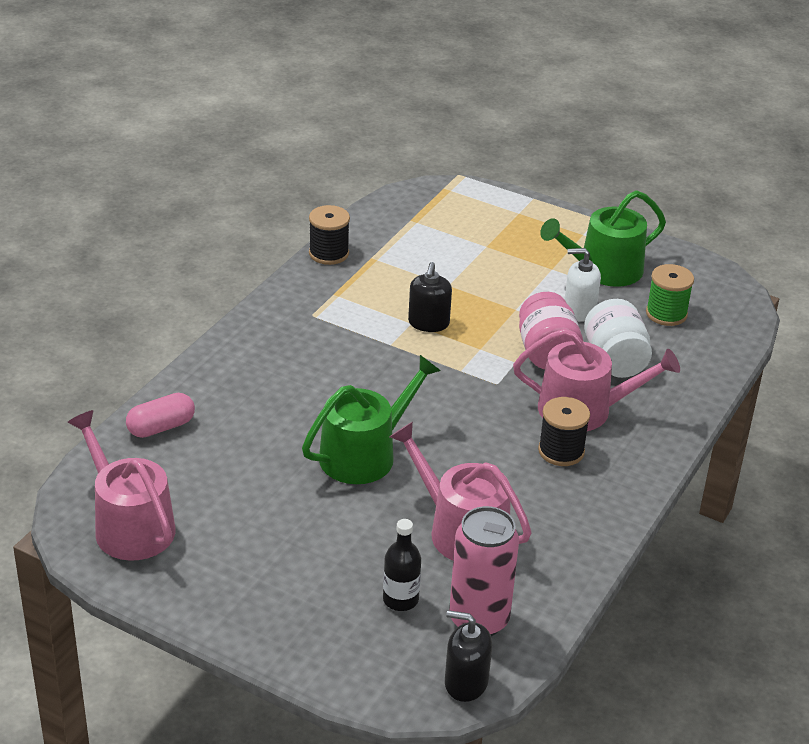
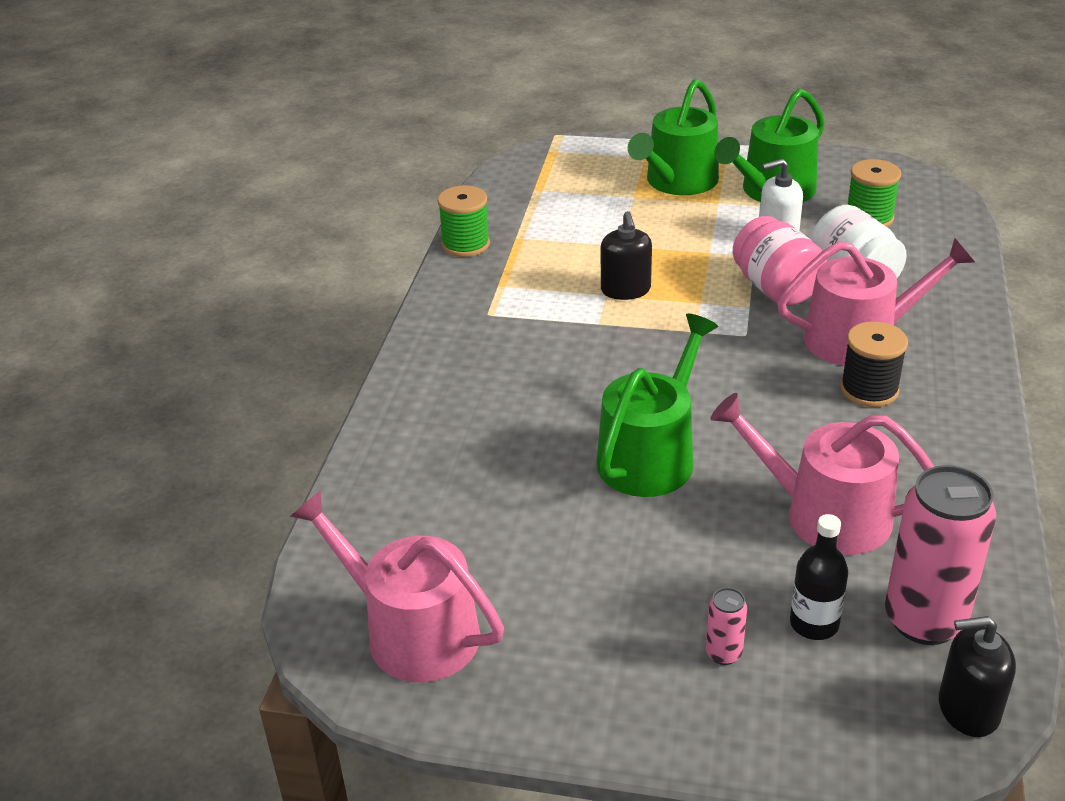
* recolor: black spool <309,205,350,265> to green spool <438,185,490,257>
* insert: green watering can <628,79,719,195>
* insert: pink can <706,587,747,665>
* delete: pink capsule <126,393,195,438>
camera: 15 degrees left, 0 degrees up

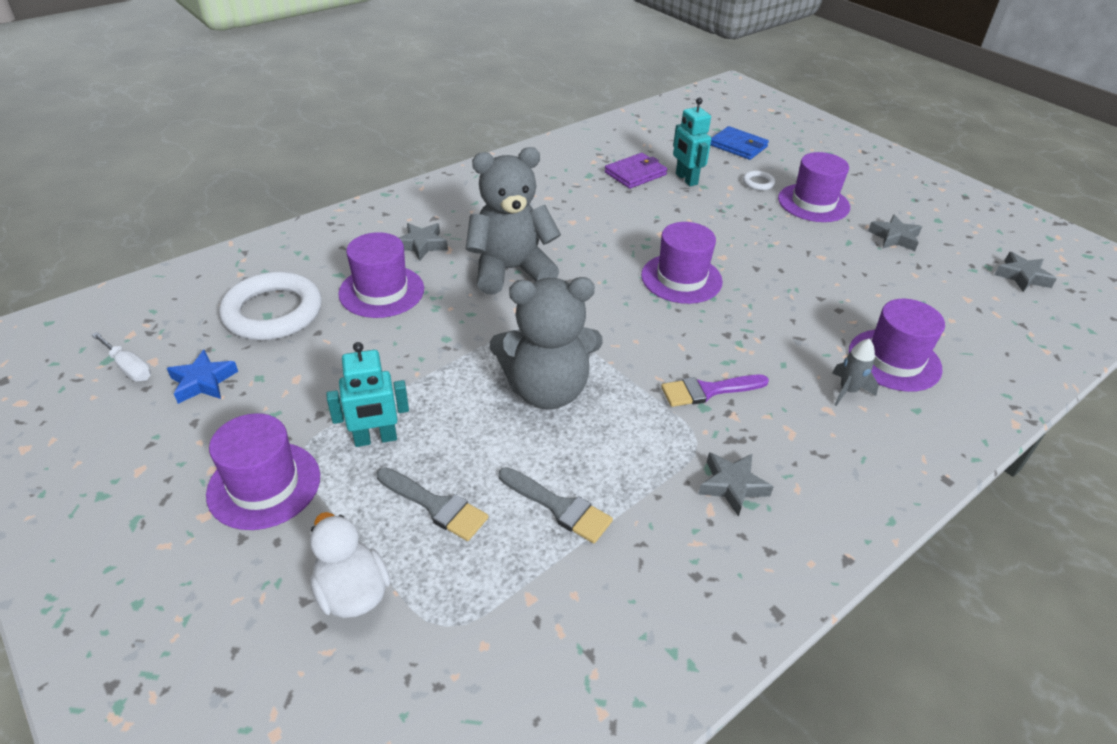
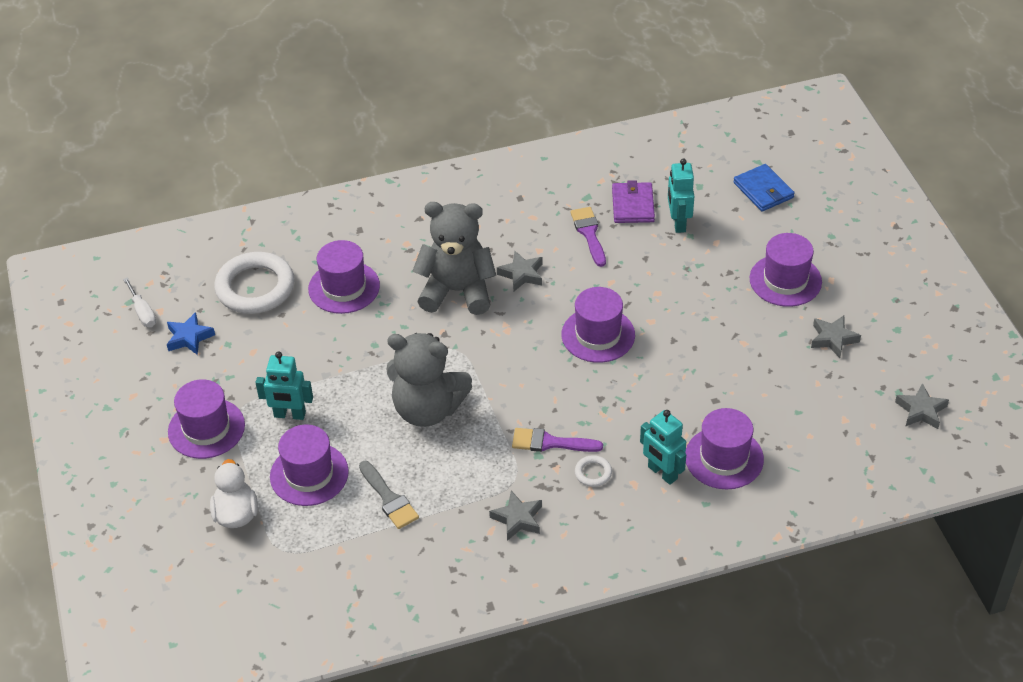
* replace: grey brush <376,468,488,541> to purple hat <270,425,349,506>
* move: grey star <398,223,448,261> to <497,251,543,291>
* insert: purple brush <570,207,606,267>
* move: white ring <743,171,776,191> to <575,455,612,487>
* rotate: purple wallet <605,153,667,189> = <612,180,655,223> 75 degrees counterclockwise
* replace: grey rocket <832,339,879,406> to turquoise robot <640,410,686,485>
camera: 25 degrees right, 5 degrees up

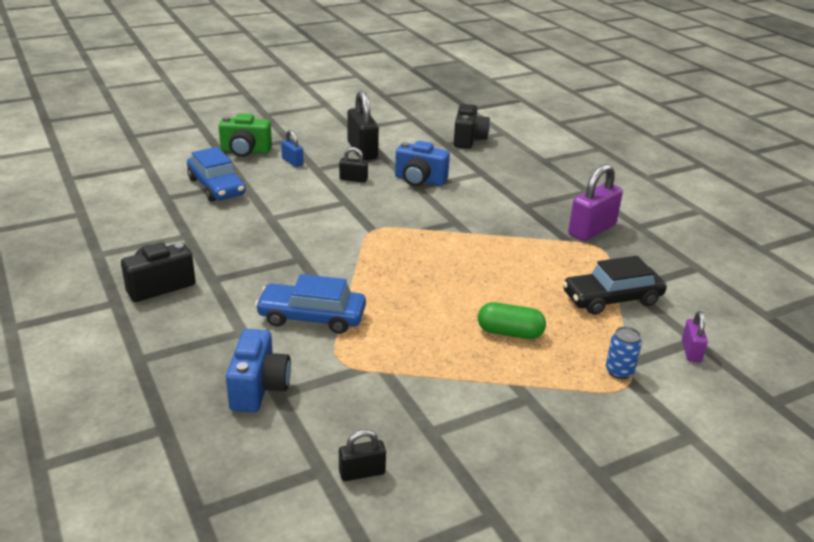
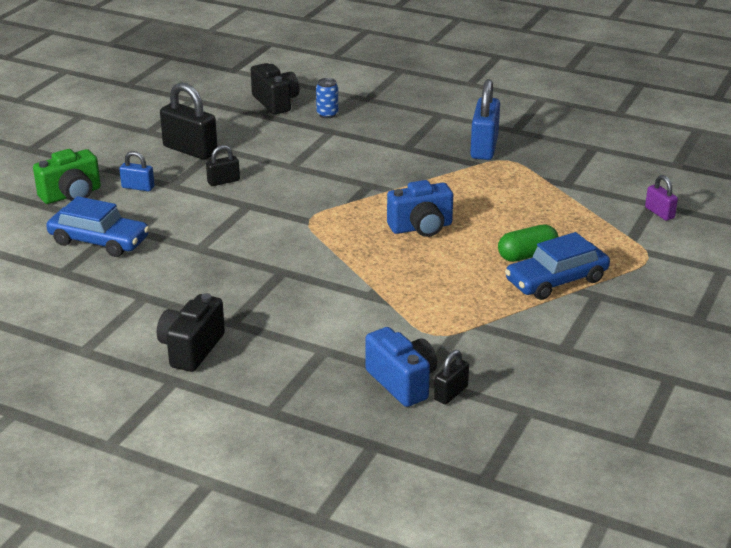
* move: blue can <606,327,642,379> to <316,78,338,118>
* move: blue camera <395,141,450,186> to <387,180,453,237>
* move: black padlock <339,430,386,481> to <434,350,469,404>
* recolor: purple padlock <568,164,623,241> to blue padlock <470,79,500,160>
* move: blue car <255,274,366,334> to <505,232,610,300>
* delete: black car <563,256,667,315>
camera: 35 degrees left, 0 degrees up

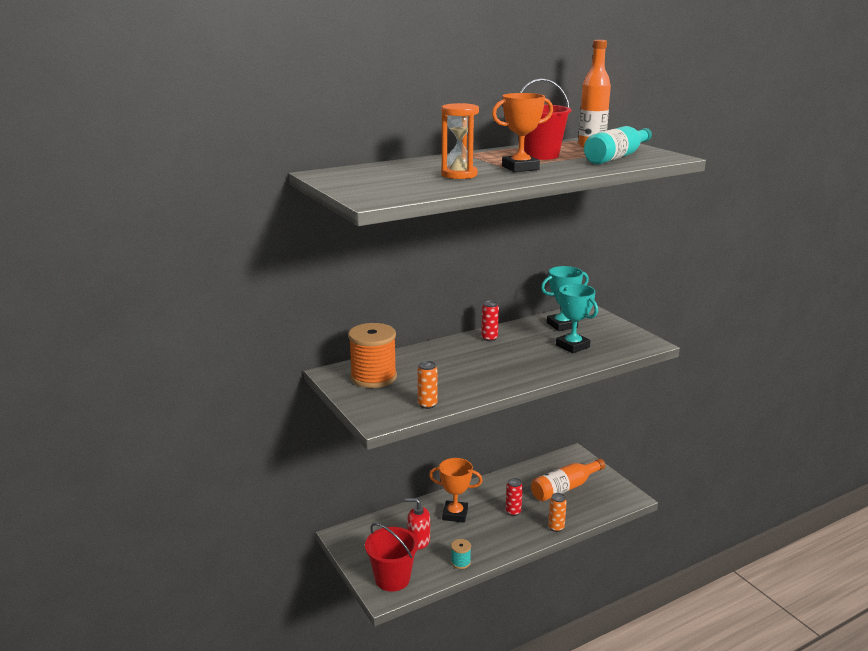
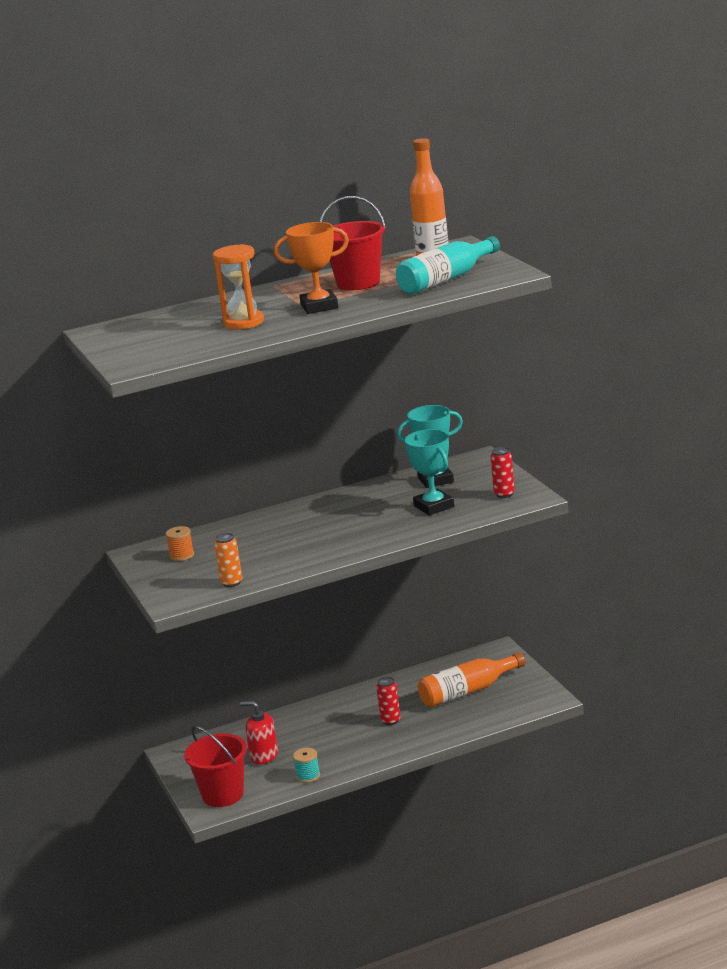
* resize: orange spool <348,323,397,388> = <166,526,194,561> x0.46
* move: red can <481,301,499,341> to <490,447,515,498>
* delete: orange trophy <429,458,483,523>
* delete: orange can <548,493,567,532>
camera: 10 degrees right, 0 degrees up

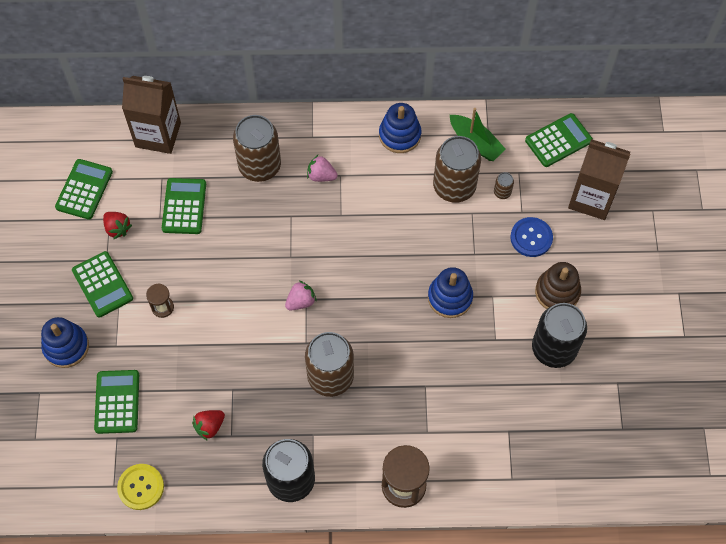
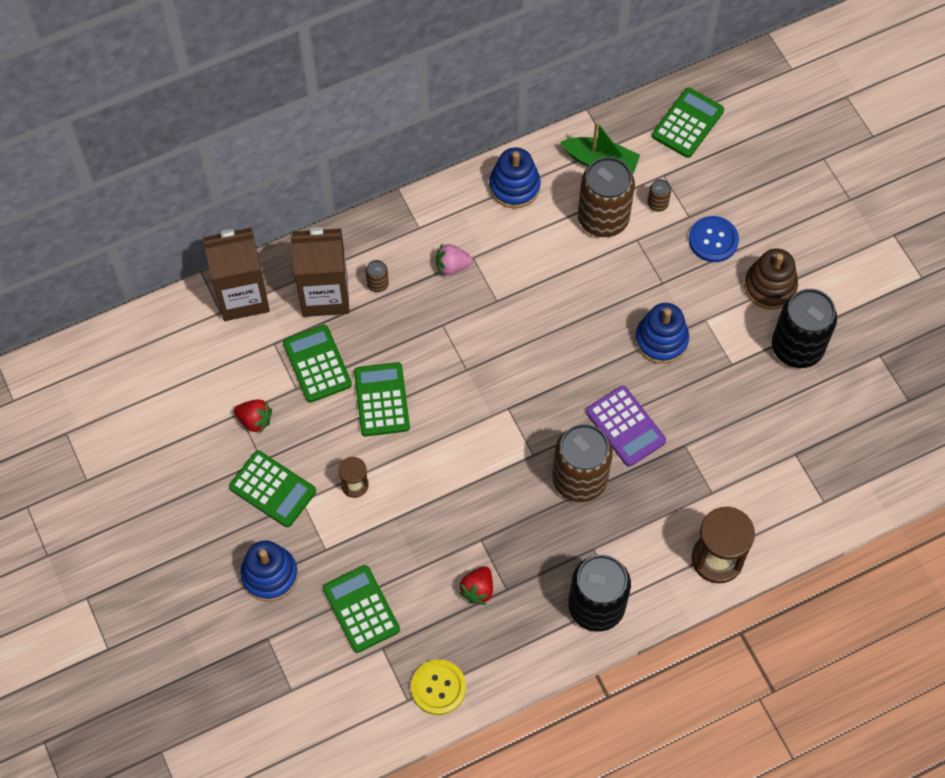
* move: brown carton <568,139,630,220> to <291,227,349,317>
* move: green calculator <55,159,113,220> to <354,362,410,436>
* resize: brown can <233,115,281,182> = <366,260,389,292> x0.41
* insert: purple calculator <586,386,666,467>
* delete: pink strawberry <285,281,317,311>
camera: 25 degrees left, 0 degrees up

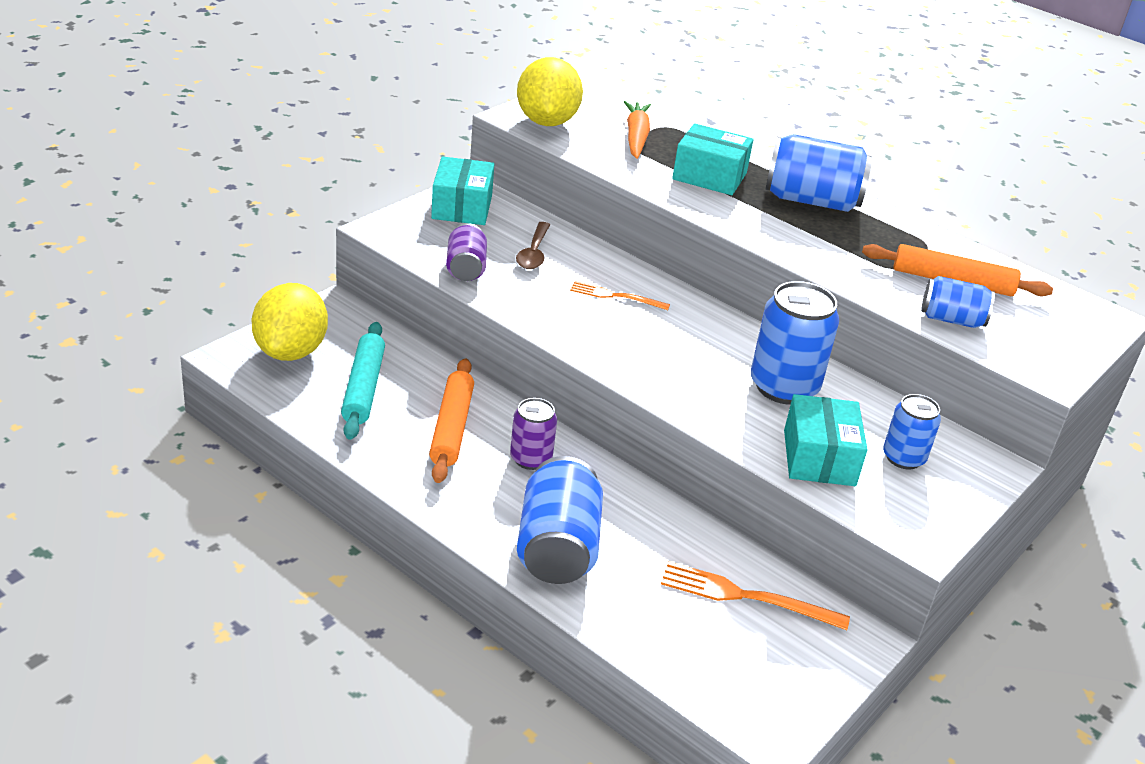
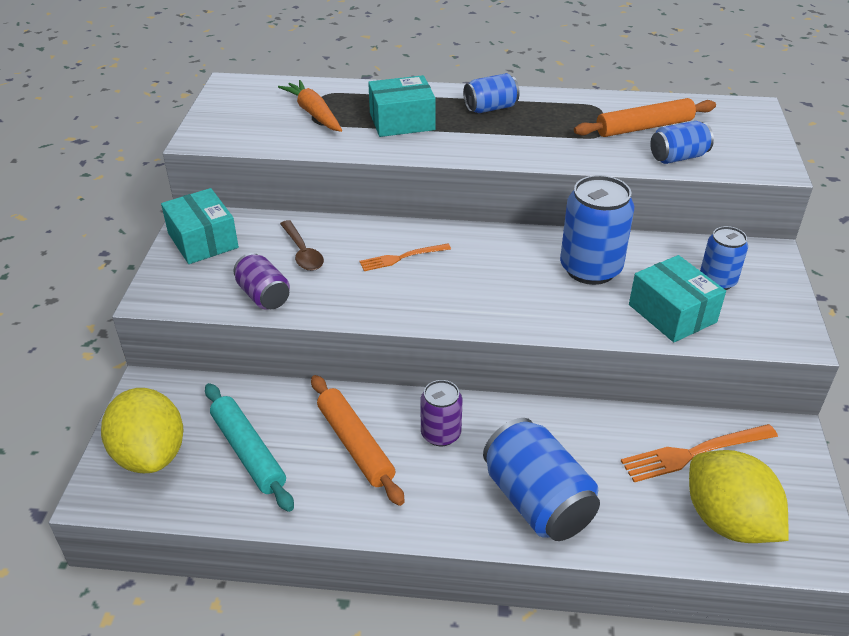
* resize: blue can <765,134,872,212> = <463,73,520,113> x0.59
* move: yellow lemon <517,57,583,126> to <689,450,789,543>
camera: 30 degrees left, 5 degrees up

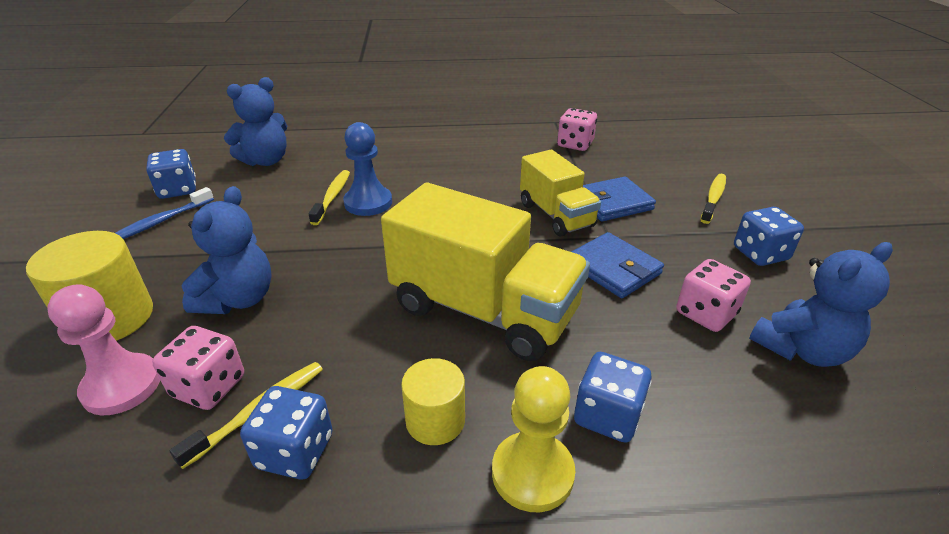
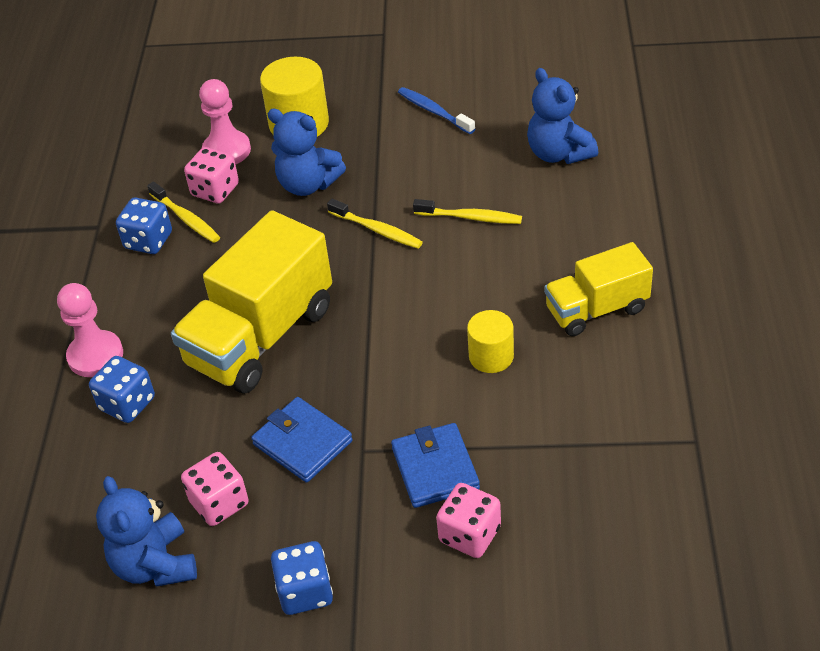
* recolor: yellow pawn <492,366,576,512> to pink pawn <57,283,123,377>
* rotate: blue wallet <571,232,664,298> = <251,397,353,483> 75 degrees clockwise
* move: yellow toothbrush <700,174,726,224> to <327,199,423,249>
* move: pink dice <557,108,597,151> to <436,483,501,558>
* move: yellow cylinder <401,358,465,445> to <467,310,514,373>
* move: yellow truck <520,150,601,236> to <544,242,653,336>
* delete: blue dice <146,149,196,199>
* delete: blue pawn <343,122,392,216>
camera: 100 degrees right, 10 degrees up

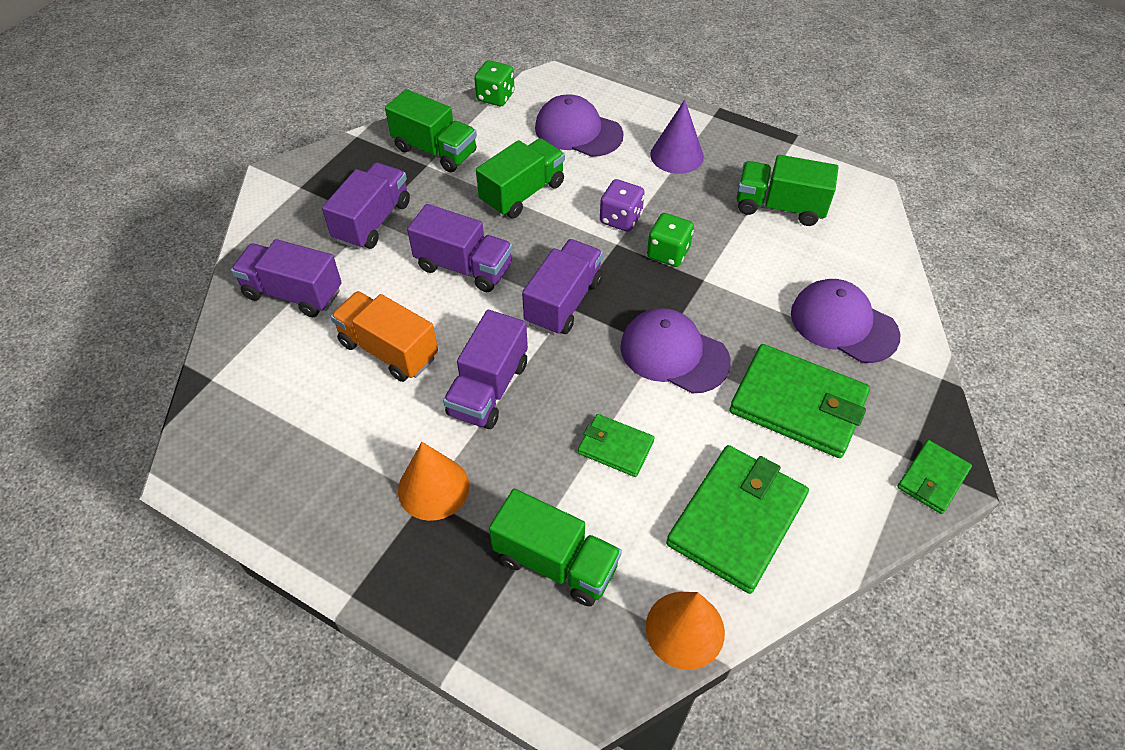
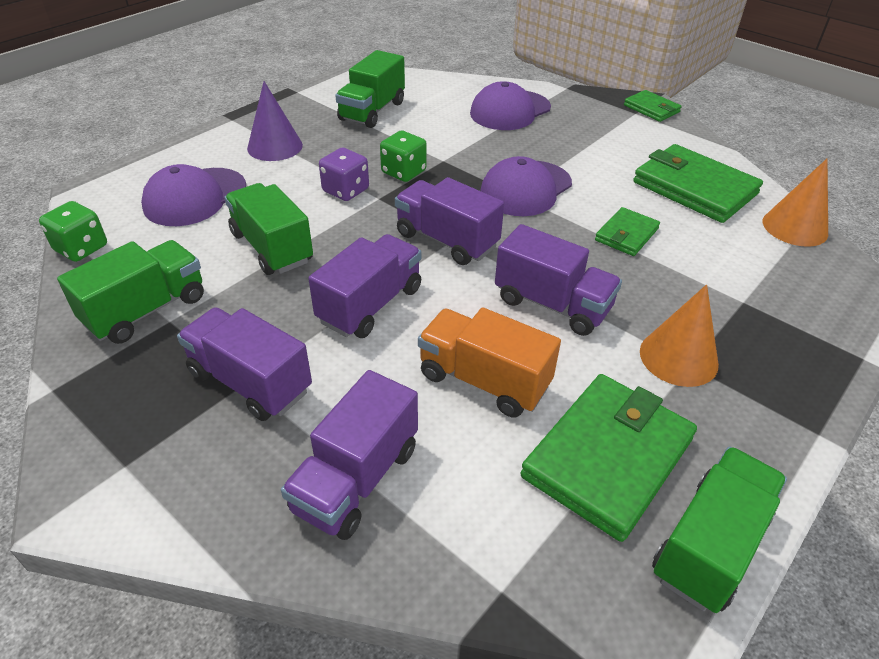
* rotate: orange truck <331,291,438,382> = <418,308,561,417> 75 degrees clockwise
* move: green wallet <729,344,870,458> to <520,374,697,542>
* move: green truck <489,489,622,606> to <652,446,787,613>
camera: 80 degrees left, 10 degrees down

